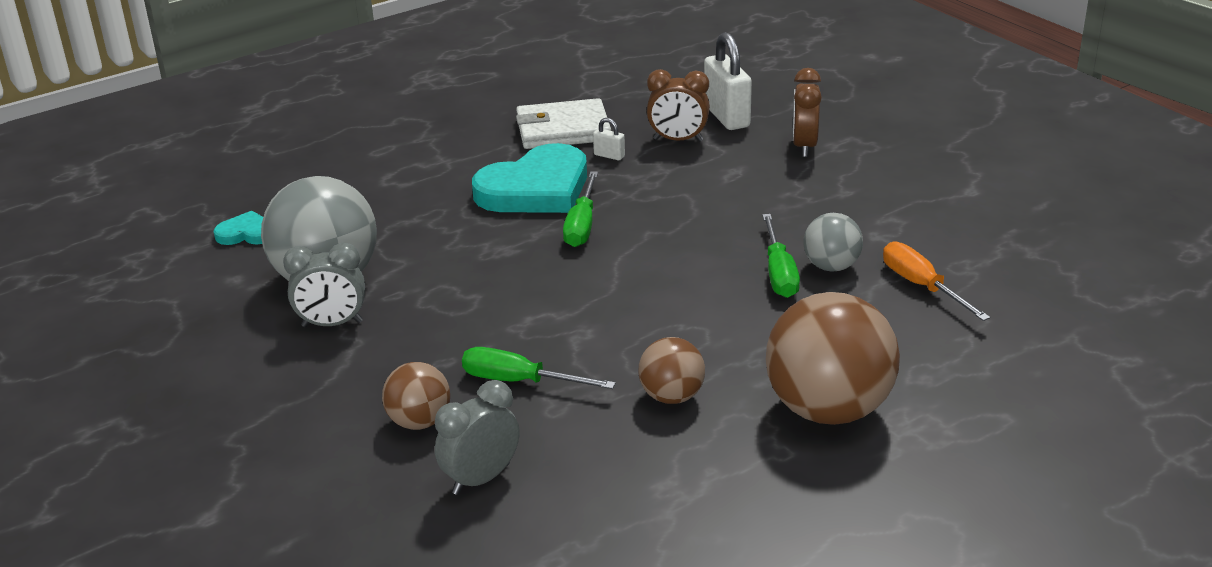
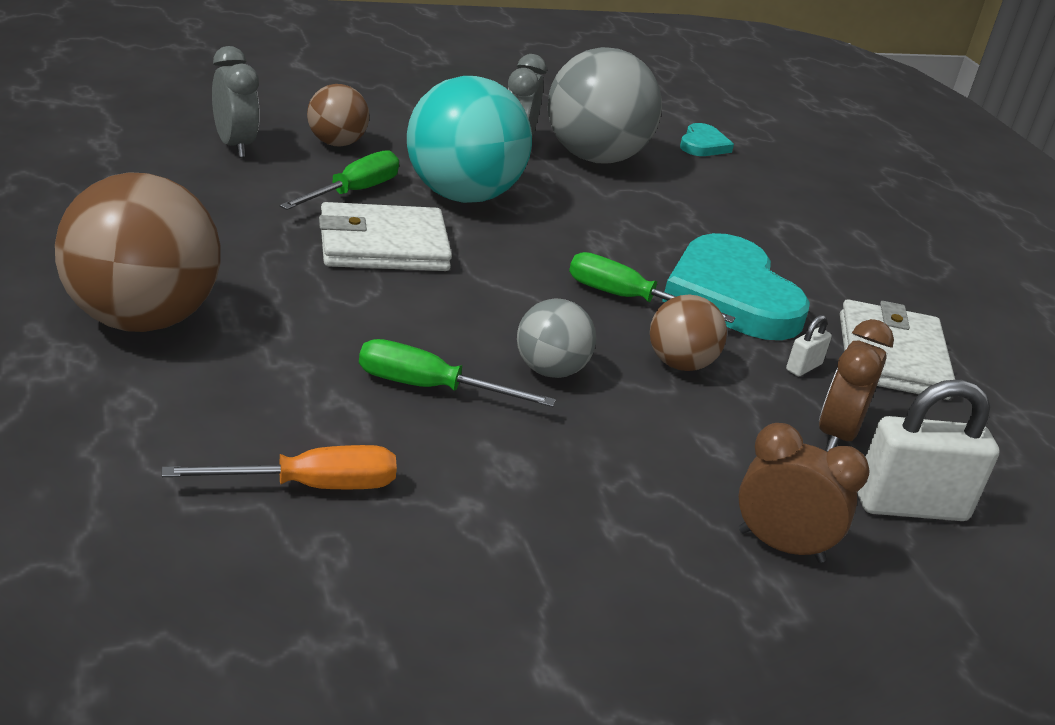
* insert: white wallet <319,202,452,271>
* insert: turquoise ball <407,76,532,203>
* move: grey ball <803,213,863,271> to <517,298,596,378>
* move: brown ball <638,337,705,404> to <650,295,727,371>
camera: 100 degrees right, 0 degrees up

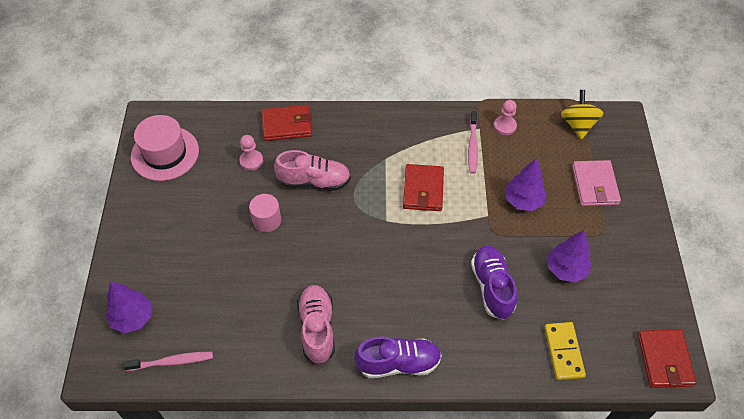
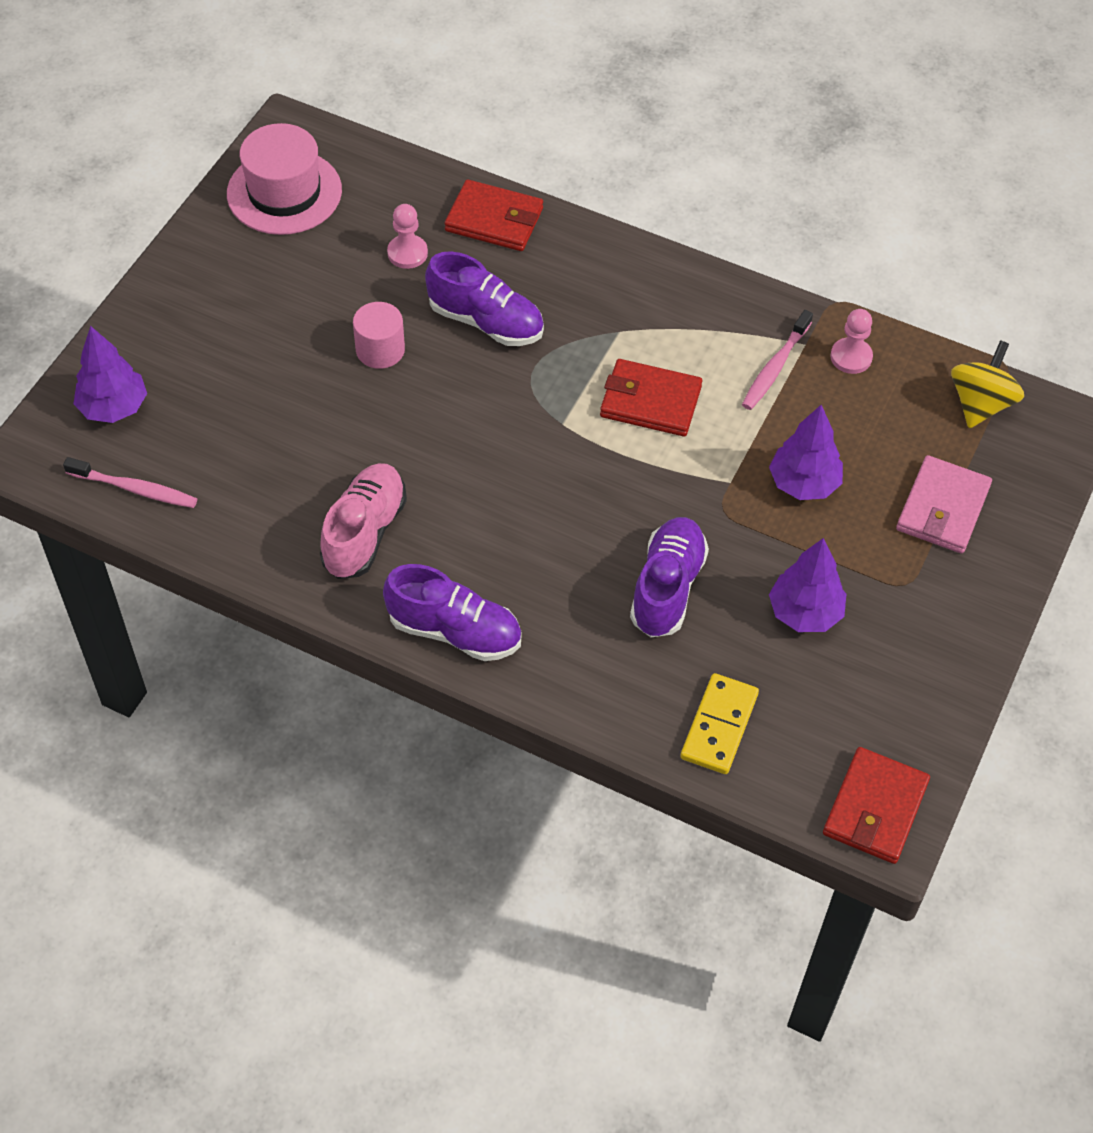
* recolor: pink shoe <274,150,351,191> to purple shoe <425,251,544,346>
* rotate: red wallet <403,164,444,211> = <600,359,702,436> 75 degrees clockwise
camera: 25 degrees right, 0 degrees up

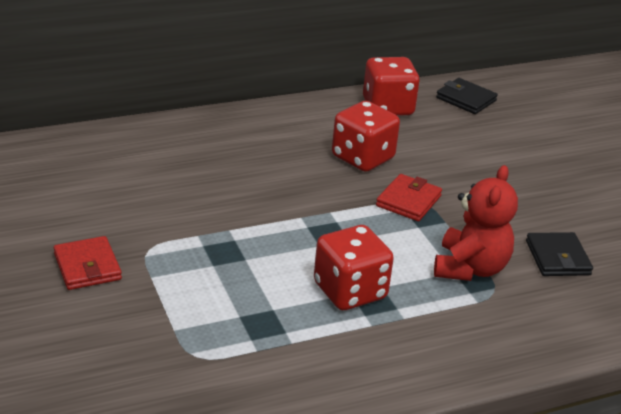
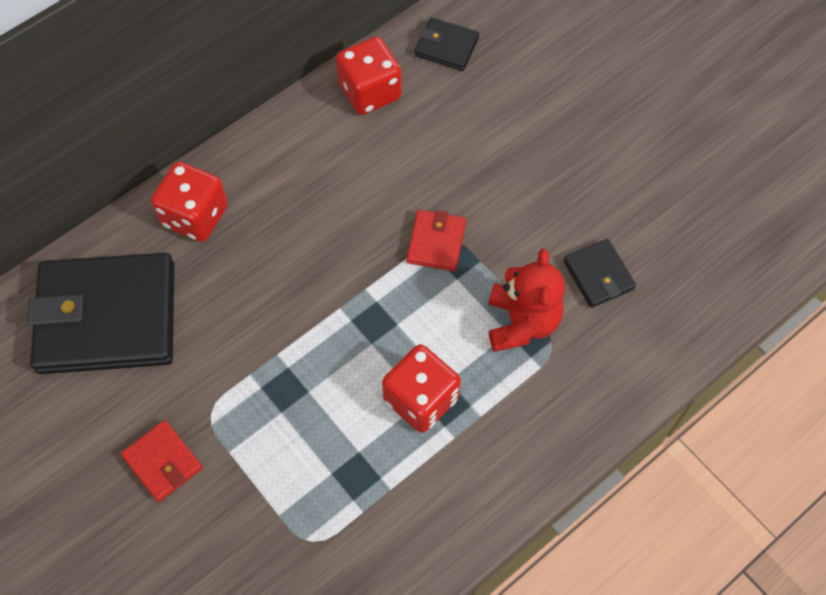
* insert: black wallet <27,253,174,374>
* move: red dice <332,101,400,172> to <151,161,228,242>
camera: 15 degrees left, 30 degrees up

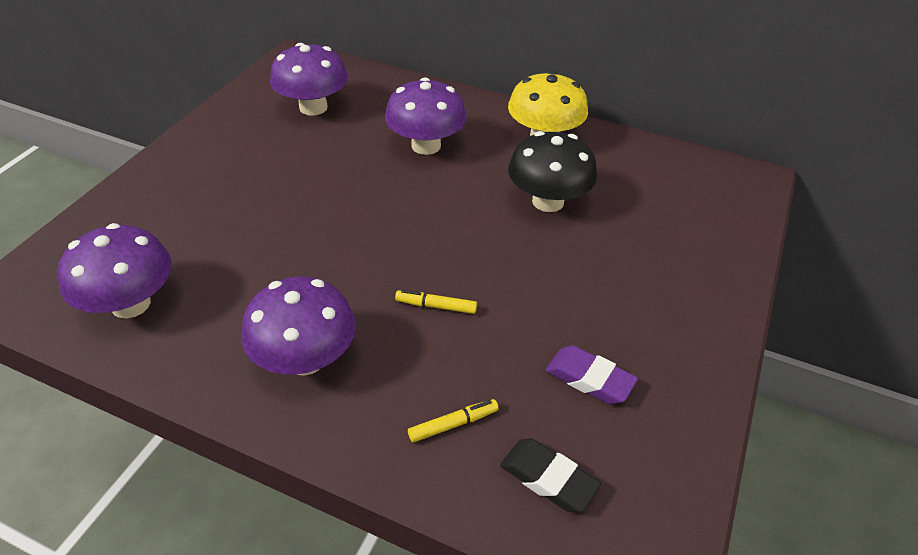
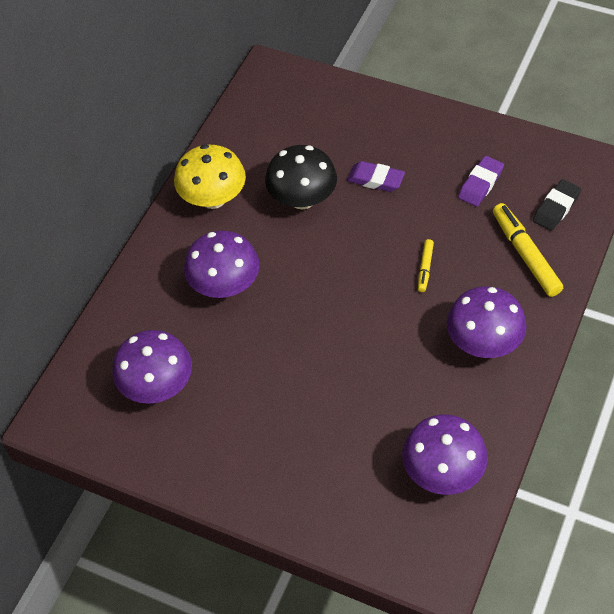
* insert: purple eraser <347,161,405,192>
* resize: yellow marker <408,399,499,442> = <493,203,563,297> x1.91
camera: 85 degrees left, 10 degrees up

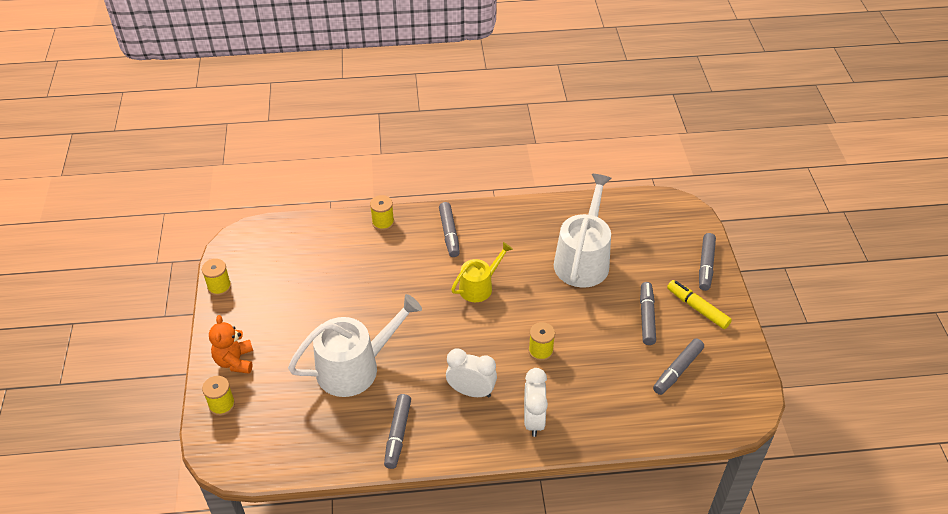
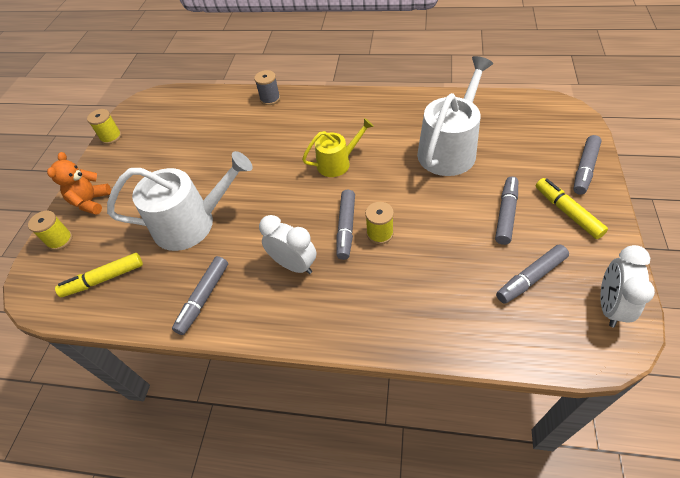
* insert: yellow marker <55,253,143,297>
* recolor: yellow spool <370,195,394,231> to grey spool <254,70,280,105>
* move: grey marker <439,202,460,257> to <336,190,355,260>
* move: white clock <524,368,548,437> to <600,245,655,327>
camera: 20 degrees right, 5 degrees up

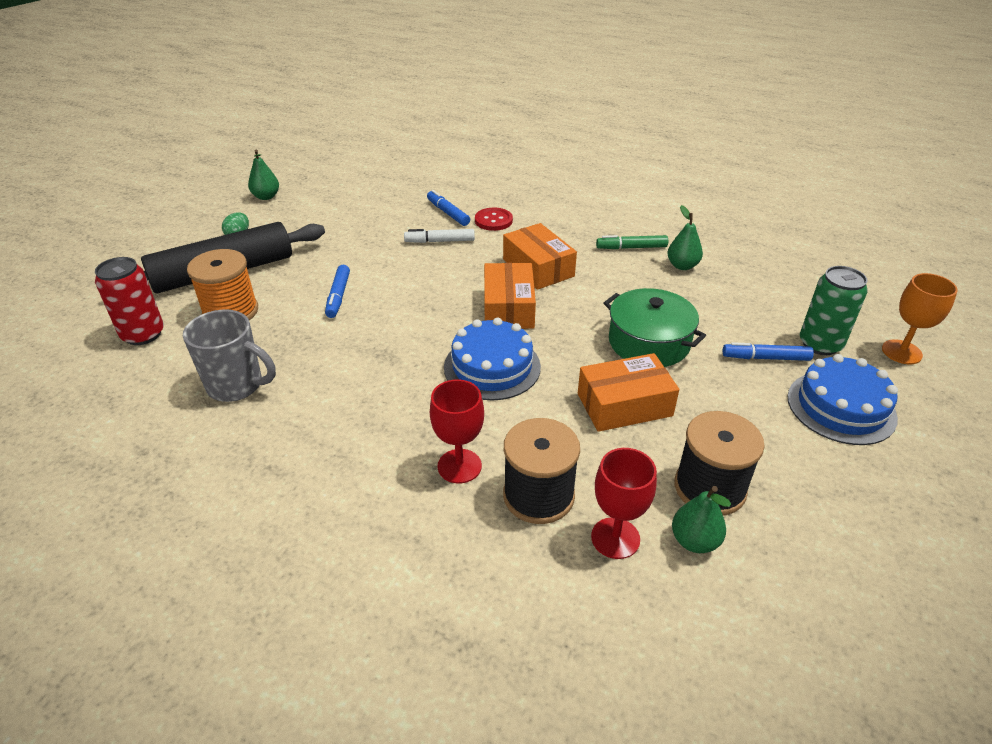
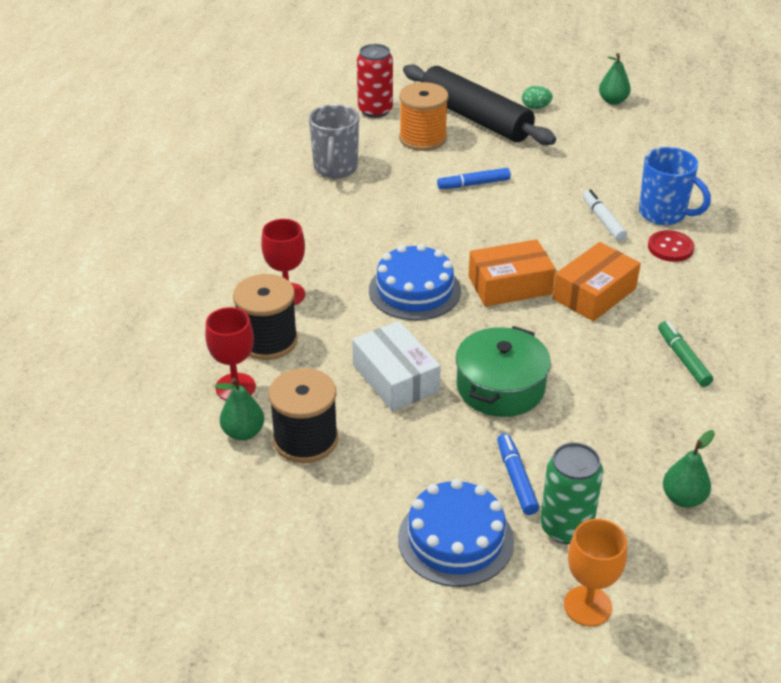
* recolor: orange box <578,353,679,432> to white box <352,321,441,411>
* replace: blue marker <427,190,470,226> to blue mug <639,147,711,225>
* move: green pear <668,205,703,270> to <663,430,715,508>
camera: 75 degrees right, 0 degrees up

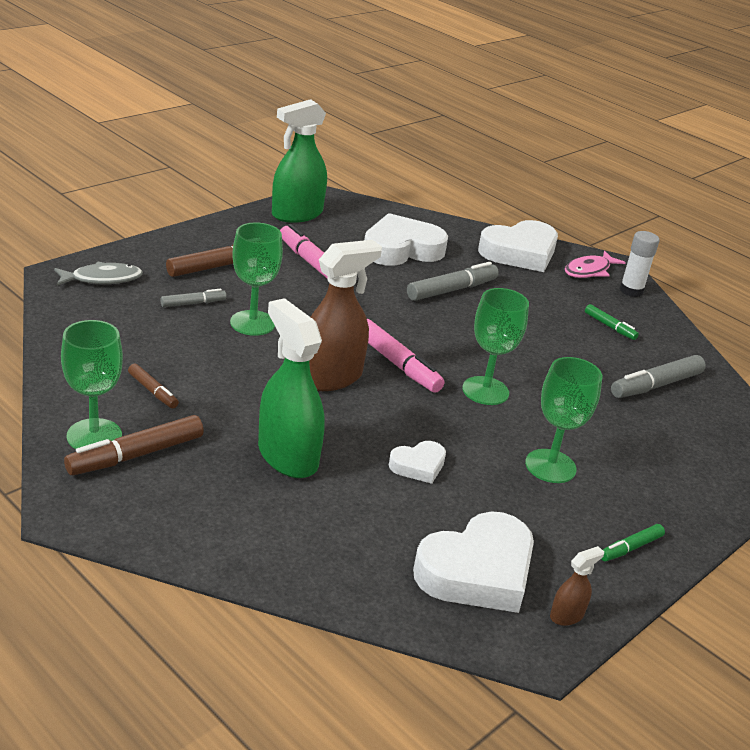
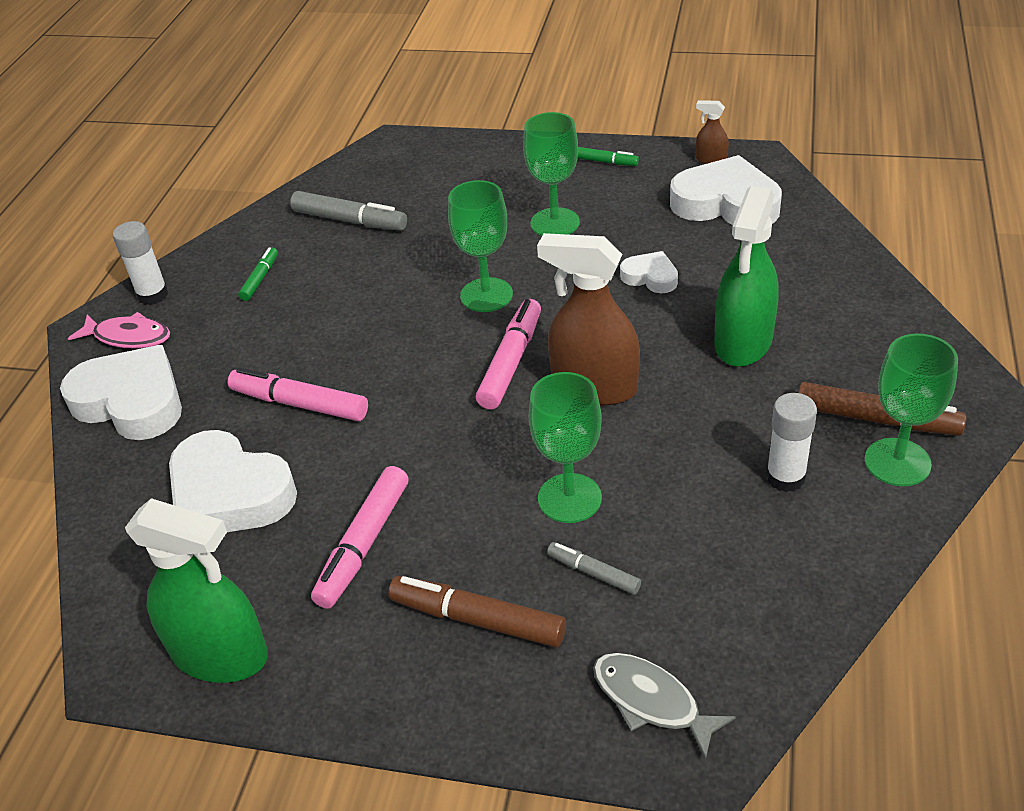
* recolor: grey marker <407,262,499,301> to pink marker <227,367,368,421>
* replace: brown marker <128,364,179,409> to white glue stick <766,393,817,492>
camera: 115 degrees left, 10 degrees up

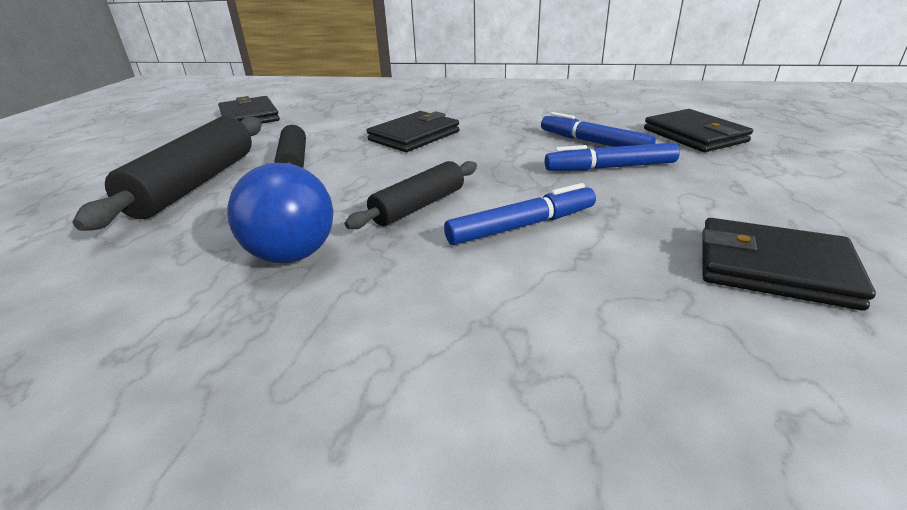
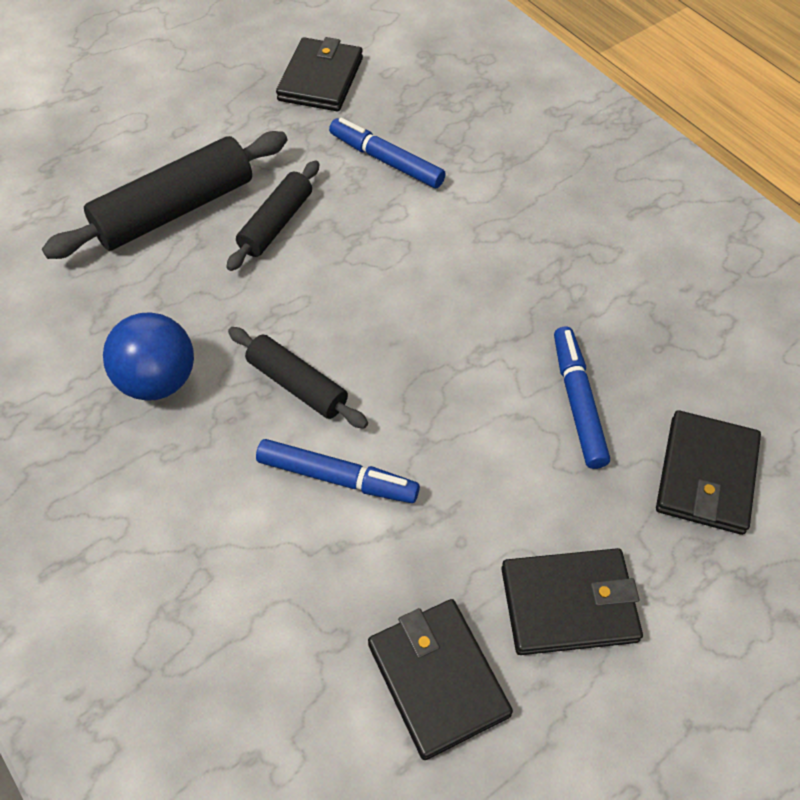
* rotate: black rolling pin <345,161,477,229> = <228,327,368,429> 45 degrees clockwise
* move: blue marker <545,143,680,171> to <329,118,446,188>
* move: black wallet <367,111,459,152> to <501,548,643,655>
camera: 40 degrees right, 25 degrees up

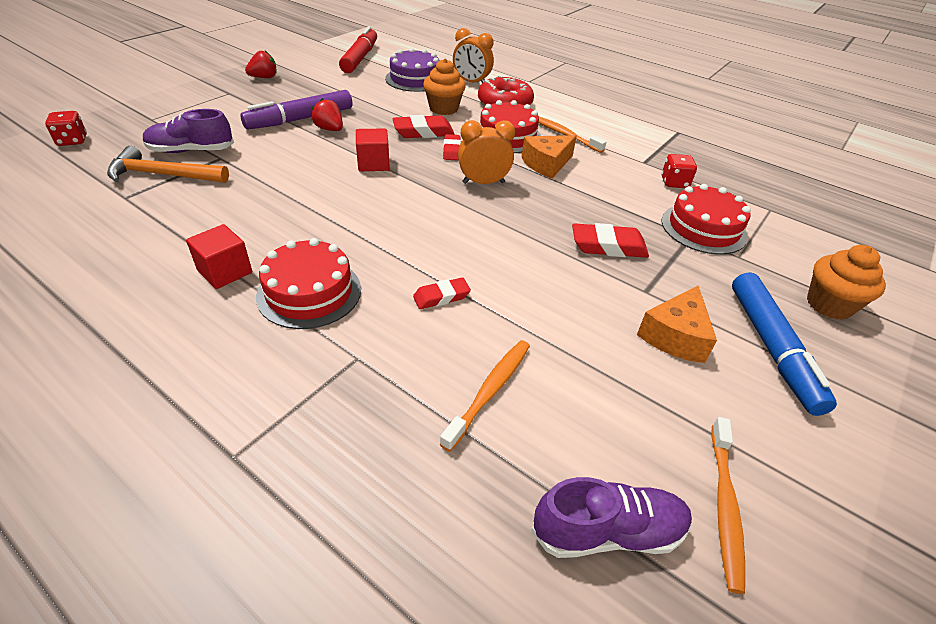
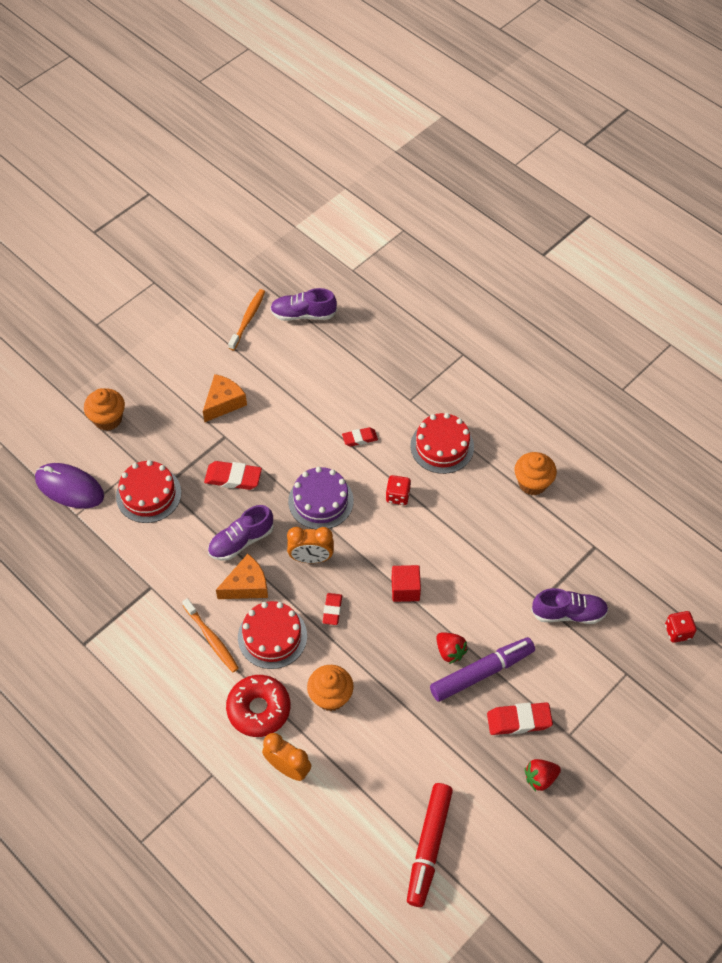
* insert: purple mouse <35,463,104,509>
* insert: purple shoe <208,505,274,561>
* move: purple cake <385,48,440,92> to <288,467,354,530>
* move: red dice <662,154,697,188> to <386,475,411,505>
* move: red eraser <392,115,455,138> to <487,702,553,735>
* insert: orange cupcake <514,452,557,495>
* delete: orange hammer <107,146,229,183>
* delete: red cube <186,224,252,289>
* delete: orange toothbrush <440,340,530,452>
* delete: blue marker <732,272,837,416>
camera: 170 degrees left, 15 degrees up

